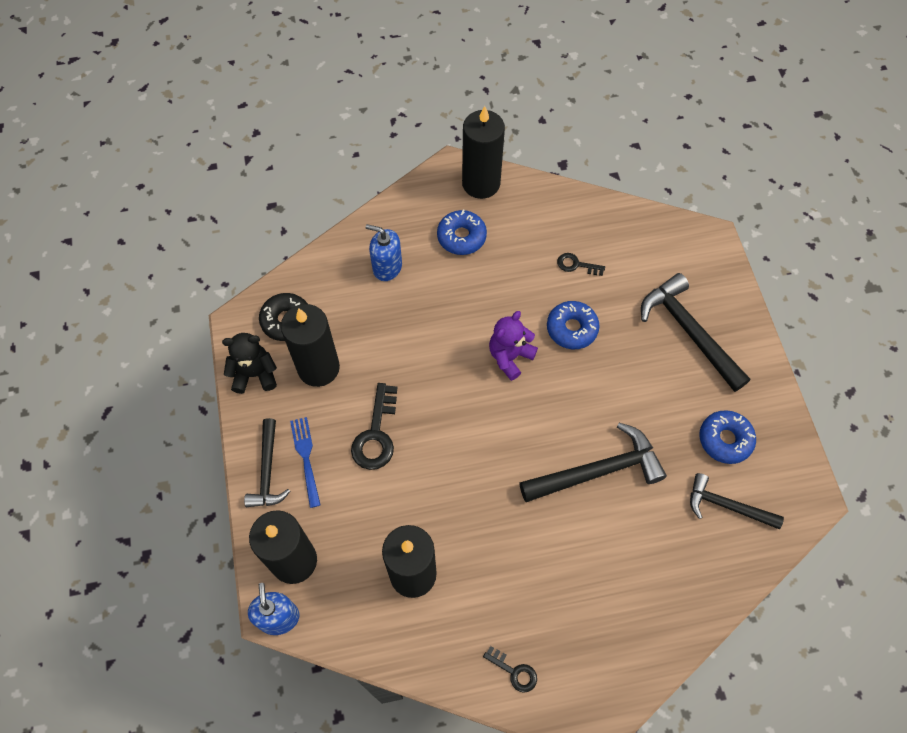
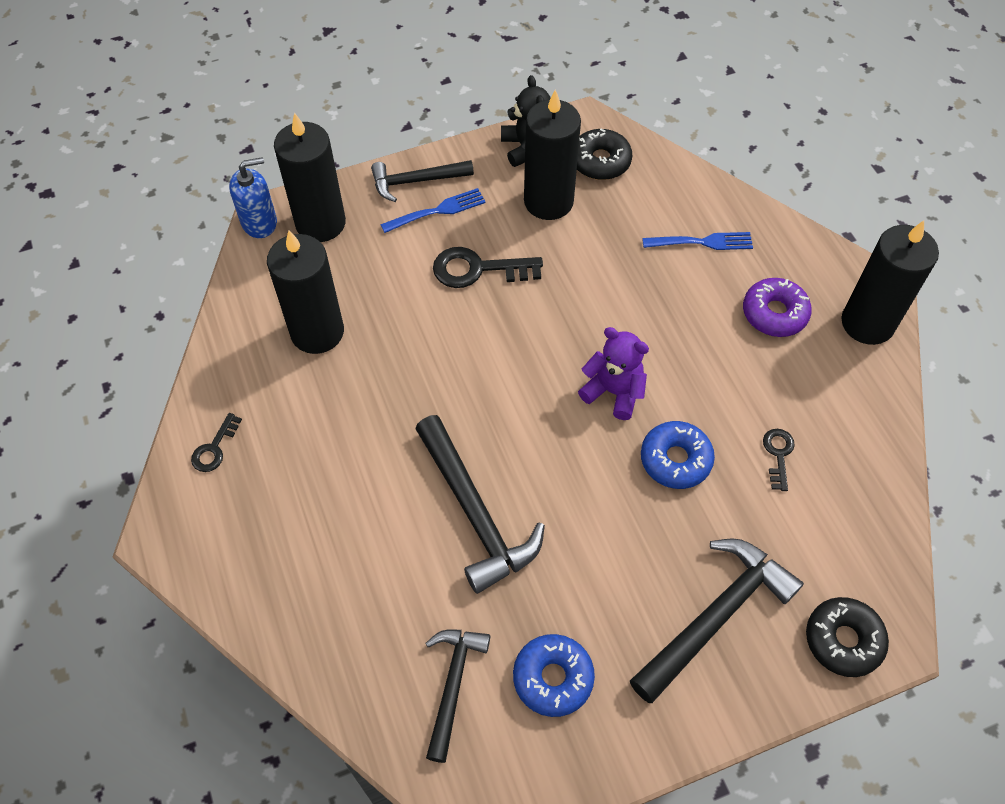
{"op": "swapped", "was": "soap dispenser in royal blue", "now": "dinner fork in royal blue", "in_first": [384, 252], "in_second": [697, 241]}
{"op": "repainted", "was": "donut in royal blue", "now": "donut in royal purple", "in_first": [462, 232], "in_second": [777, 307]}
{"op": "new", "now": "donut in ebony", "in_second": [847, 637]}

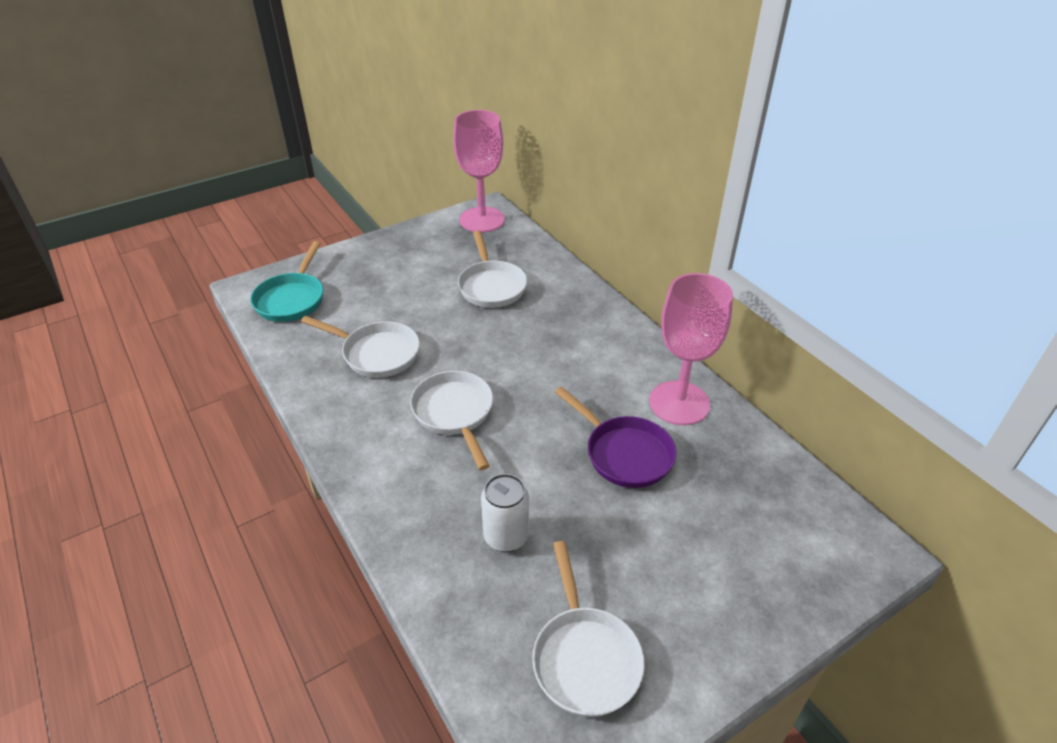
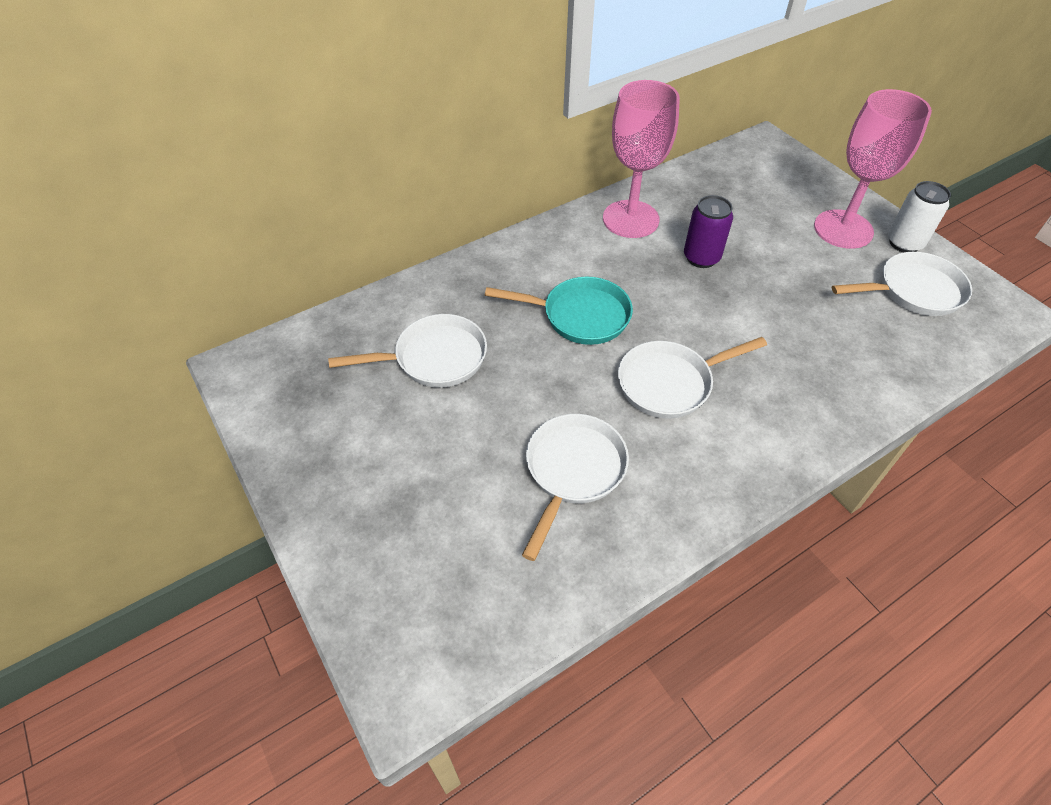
{"op": "shifted", "was": "skillet in aqua", "in_first": [286, 281], "in_second": [559, 311]}
{"op": "swapped", "was": "skillet in royal purple", "now": "tin in royal purple", "in_first": [615, 437], "in_second": [708, 231]}
{"op": "shifted", "was": "goblet in pink", "in_first": [479, 171], "in_second": [873, 169]}
{"op": "shifted", "was": "tin in white", "in_first": [505, 513], "in_second": [919, 217]}

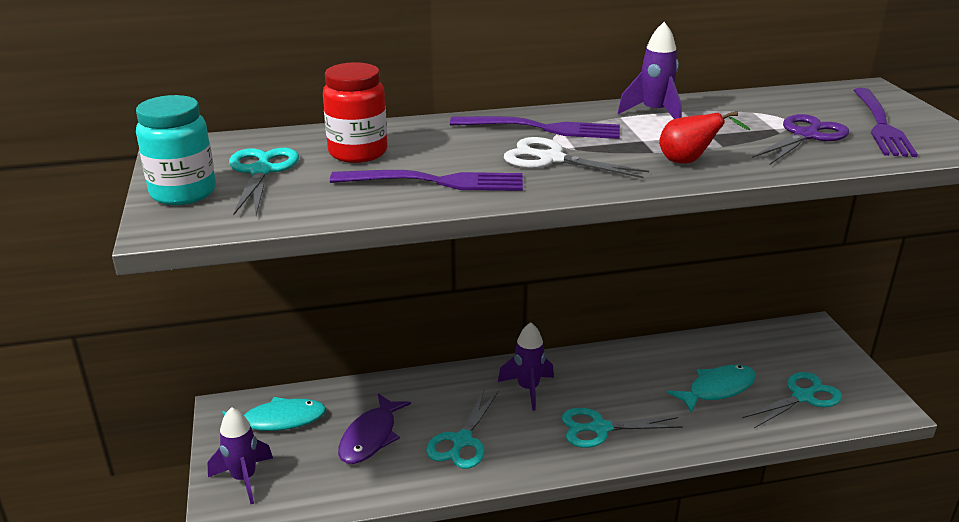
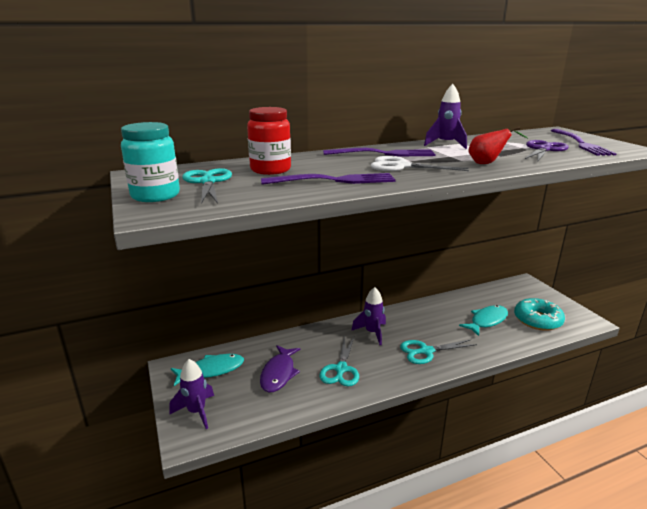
{"op": "swapped", "was": "shears in aqua", "now": "donut in aqua", "in_first": [792, 400], "in_second": [539, 314]}

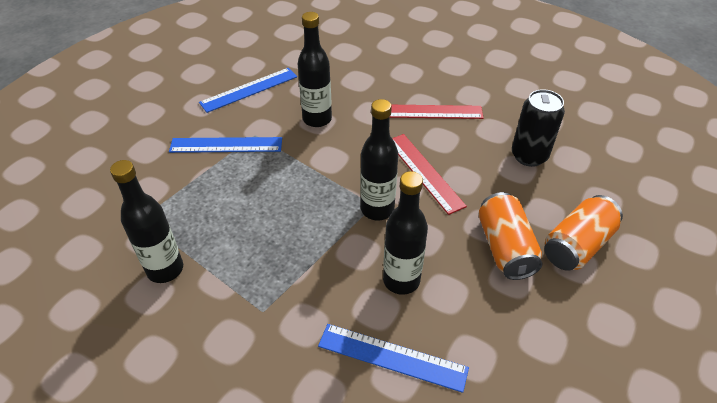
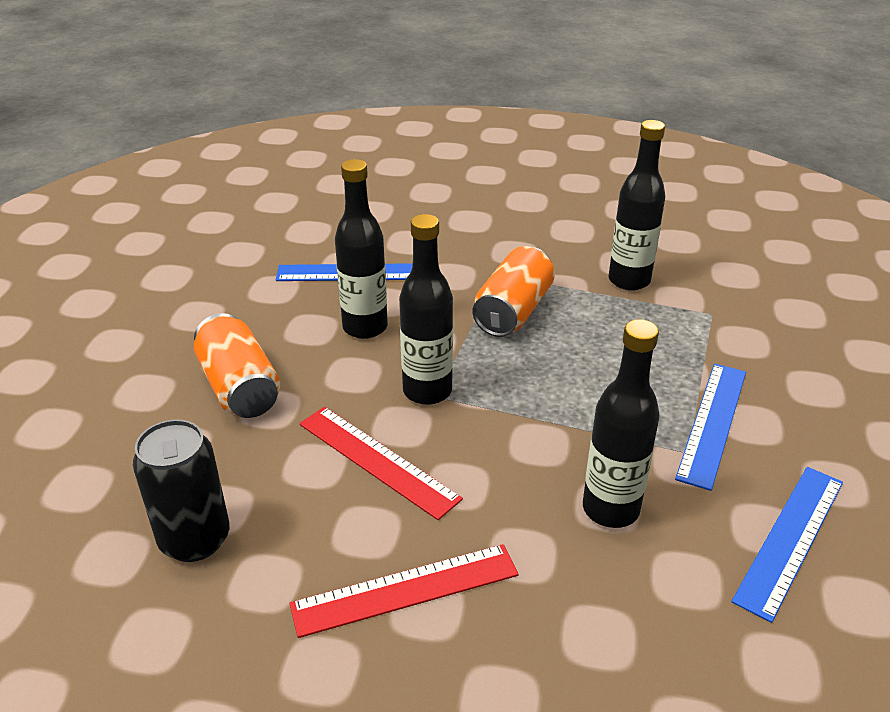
{"op": "shifted", "was": "tin in orange", "in_first": [583, 233], "in_second": [513, 291]}
{"op": "rotated", "was": "ruler in royal blue", "in_first": [225, 145], "in_second": [710, 427], "clockwise": -45}

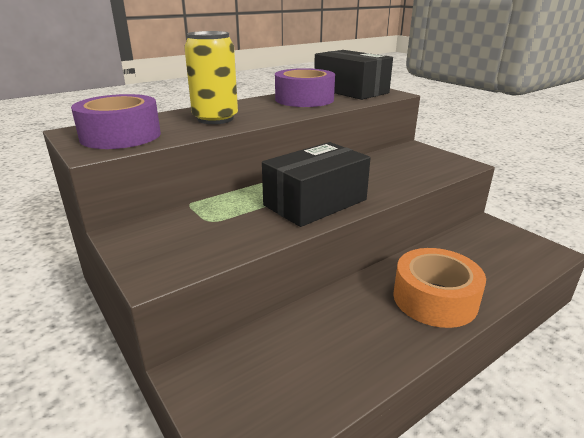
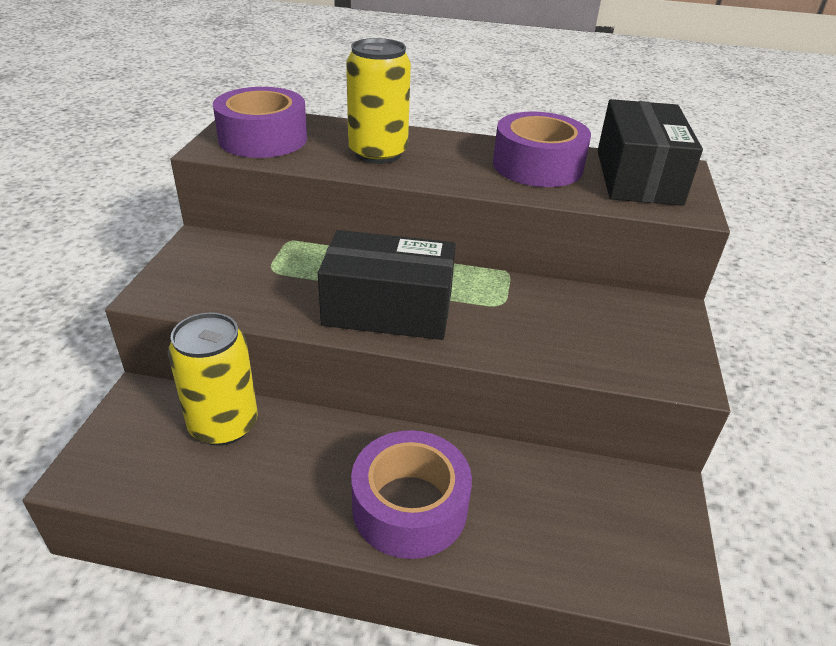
{"op": "new", "now": "tin in golden", "in_second": [213, 379]}
{"op": "repainted", "was": "sticky tape in orange", "now": "sticky tape in royal purple", "in_first": [439, 288], "in_second": [411, 494]}

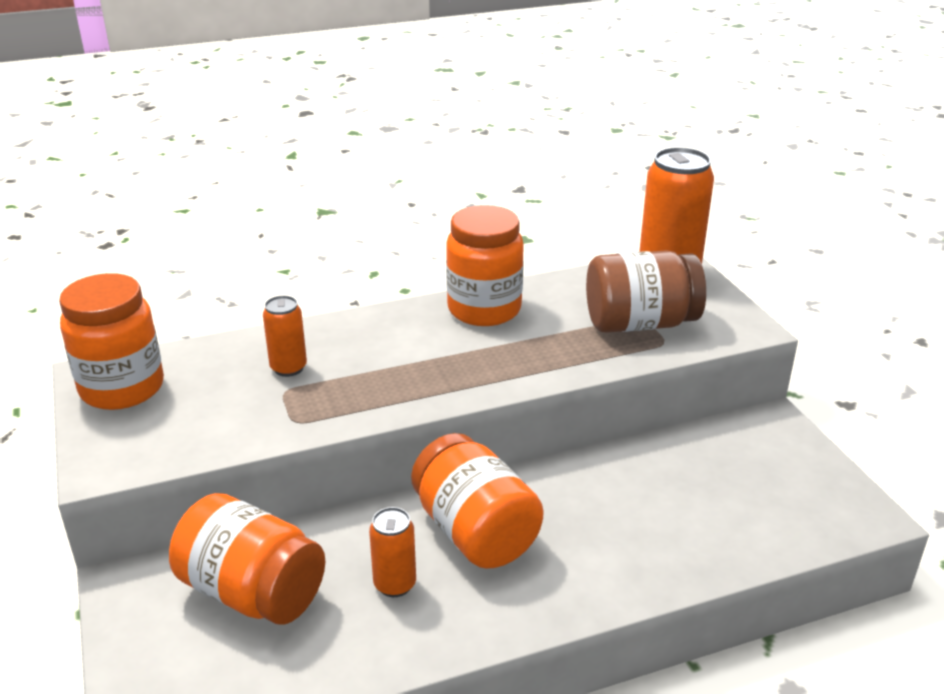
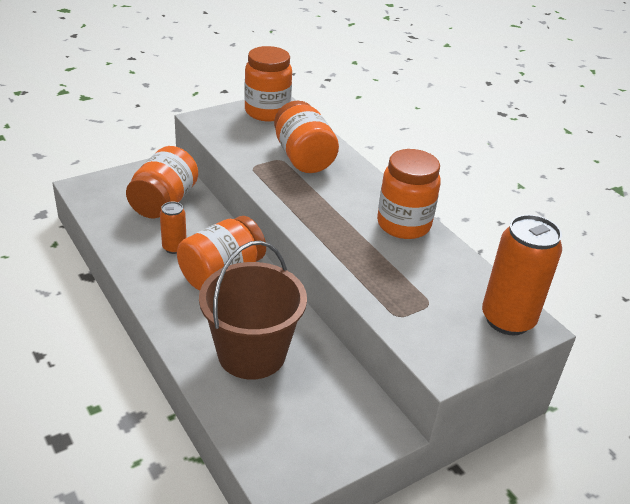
{"op": "new", "now": "bucket in brown", "in_second": [253, 309]}
{"op": "swapped", "was": "tin in orange", "now": "jam jar in orange", "in_first": [285, 336], "in_second": [306, 137]}
{"op": "gone", "was": "jam jar in brown", "in_first": [646, 291]}

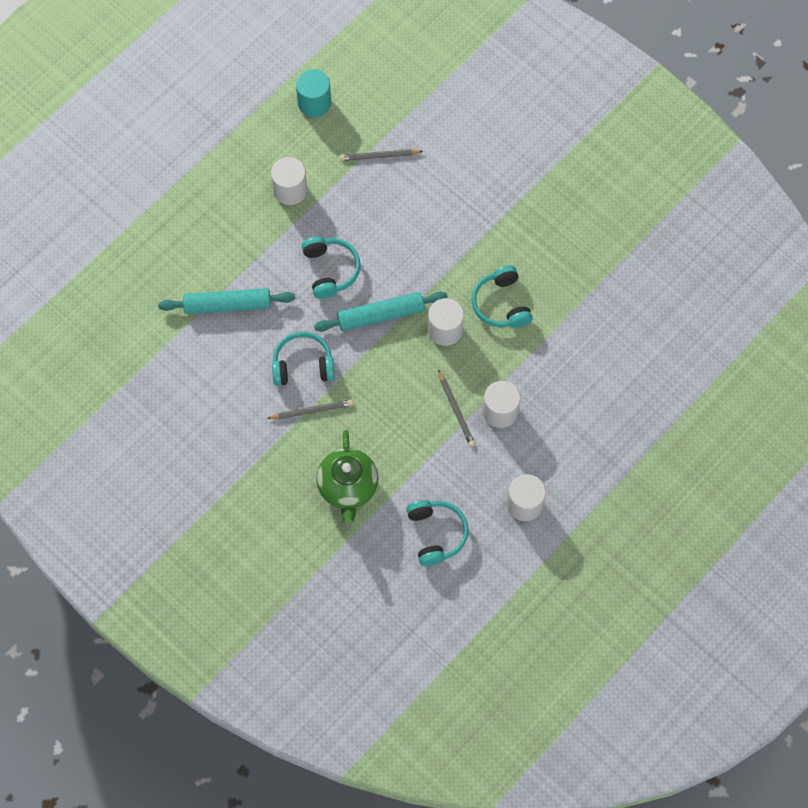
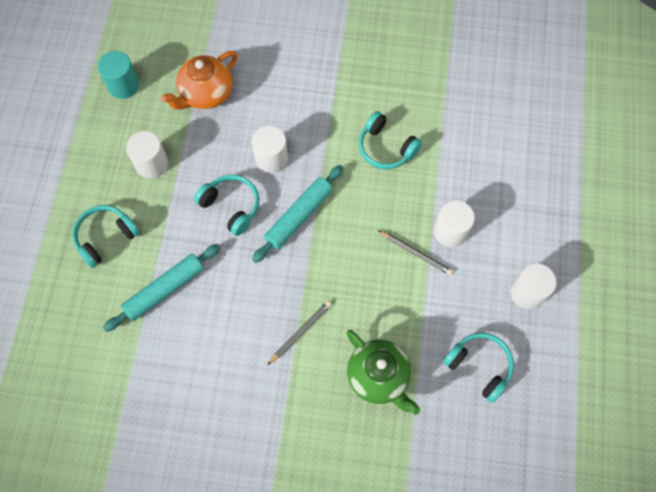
{"op": "shifted", "was": "over-ear headphones in aqua", "in_first": [303, 358], "in_second": [106, 236]}
{"op": "swapped", "was": "wooden pencil in grey", "now": "china teapot in orange", "in_first": [381, 155], "in_second": [199, 80]}
{"op": "shifted", "was": "cylinder shape in white", "in_first": [446, 322], "in_second": [270, 149]}

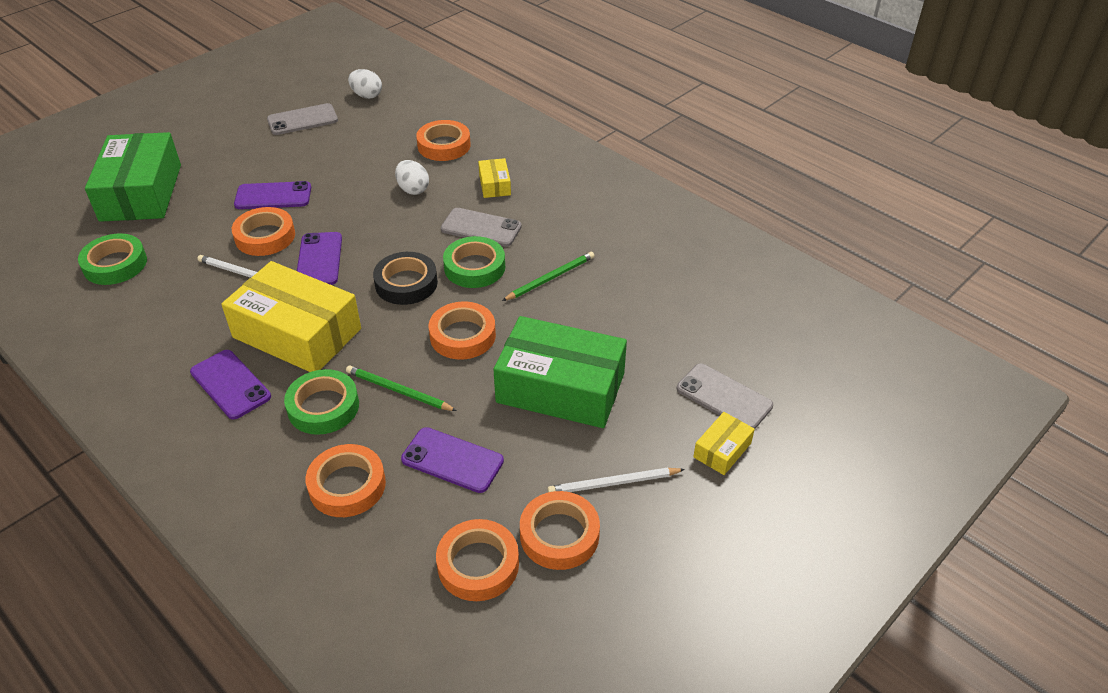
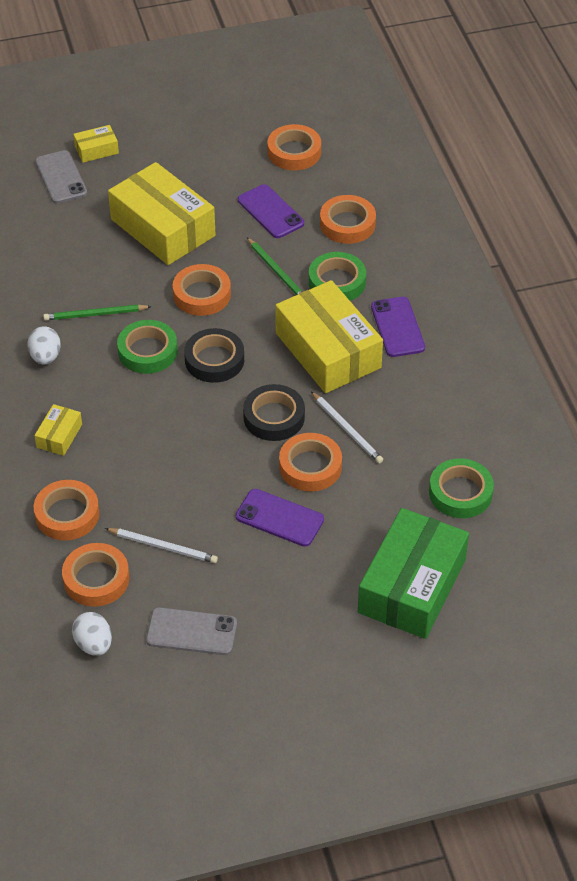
{"op": "shifted", "was": "egg in white", "in_first": [412, 177], "in_second": [44, 345]}
{"op": "shifted", "was": "sticky tape in orange", "in_first": [560, 530], "in_second": [95, 575]}
{"op": "shifted", "was": "wooden pencil in white", "in_first": [616, 480], "in_second": [161, 545]}
{"op": "repainted", "was": "package in emerald", "now": "package in golden", "in_first": [560, 372], "in_second": [162, 213]}
{"op": "swapped", "was": "mobile phone in royal purple", "now": "sticky tape in ebony", "in_first": [319, 258], "in_second": [274, 412]}
{"op": "gone", "was": "mobile phone in grey", "in_first": [481, 227]}

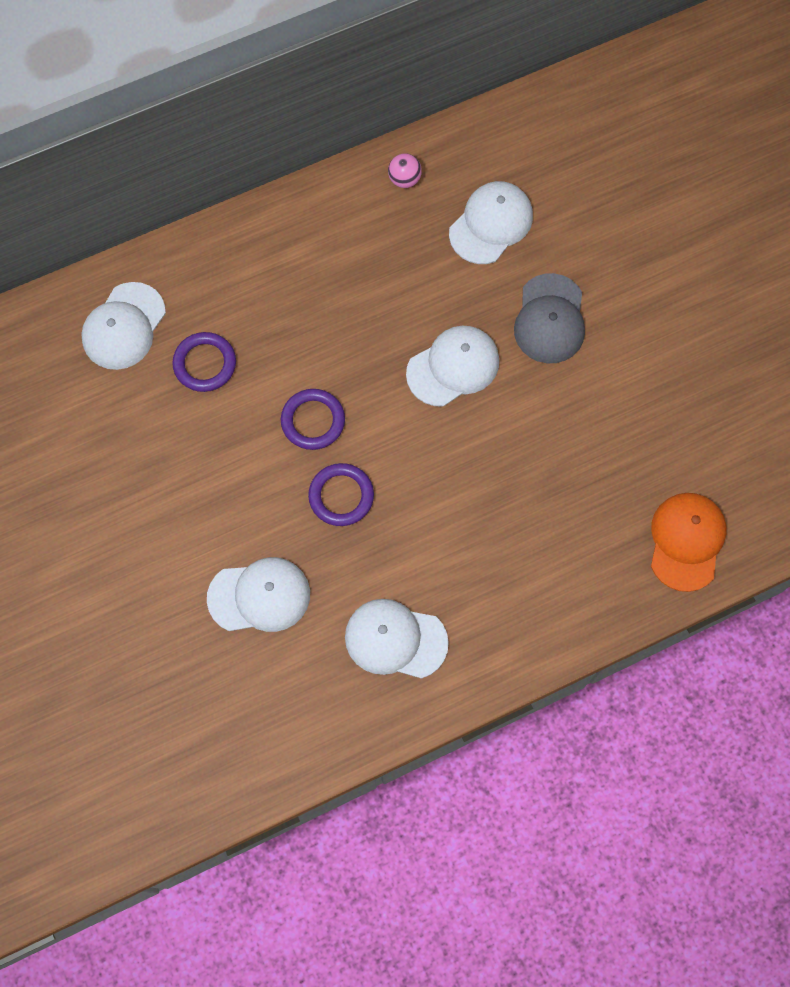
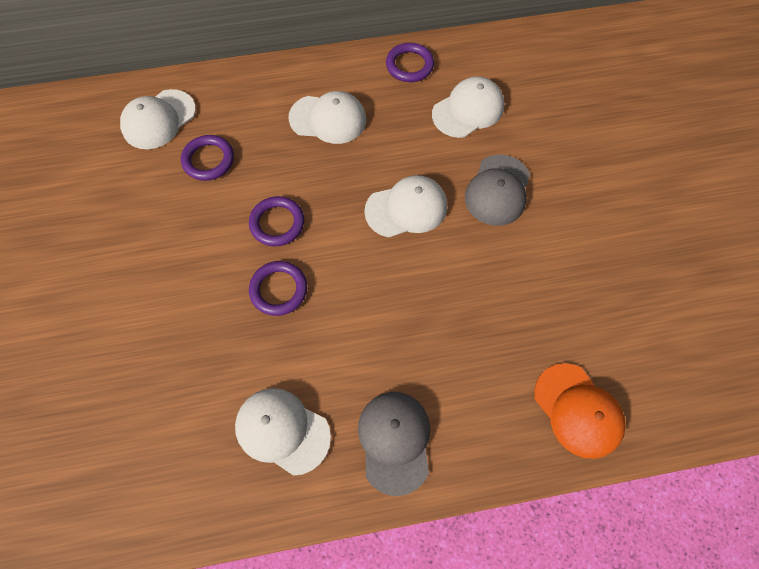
{"op": "shifted", "was": "cap in white", "in_first": [258, 594], "in_second": [327, 117]}
{"op": "new", "now": "cap in grey", "in_second": [394, 444]}
{"op": "swapped", "was": "play ball in pink", "now": "torus in royal purple", "in_first": [405, 170], "in_second": [410, 62]}
{"op": "rotated", "was": "cap in orange", "in_first": [688, 542], "in_second": [580, 411], "clockwise": 120}

